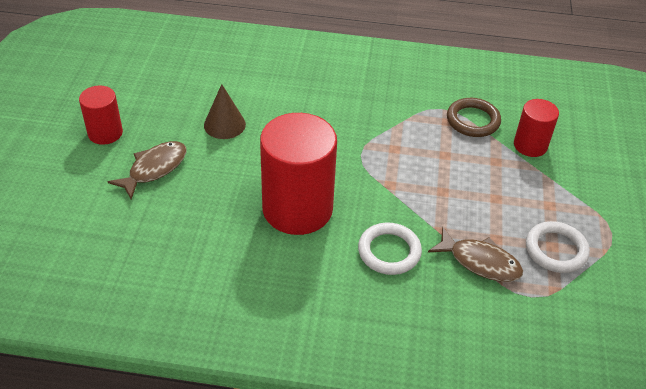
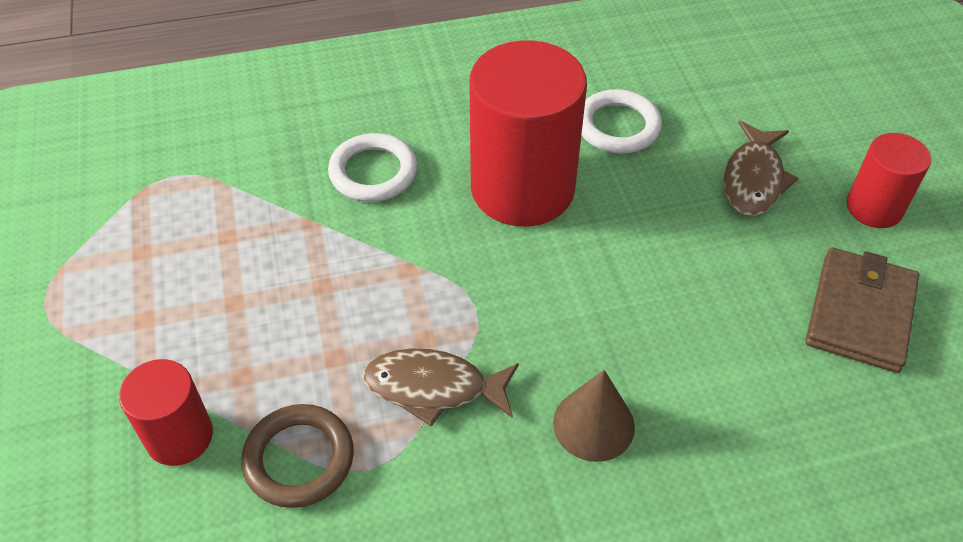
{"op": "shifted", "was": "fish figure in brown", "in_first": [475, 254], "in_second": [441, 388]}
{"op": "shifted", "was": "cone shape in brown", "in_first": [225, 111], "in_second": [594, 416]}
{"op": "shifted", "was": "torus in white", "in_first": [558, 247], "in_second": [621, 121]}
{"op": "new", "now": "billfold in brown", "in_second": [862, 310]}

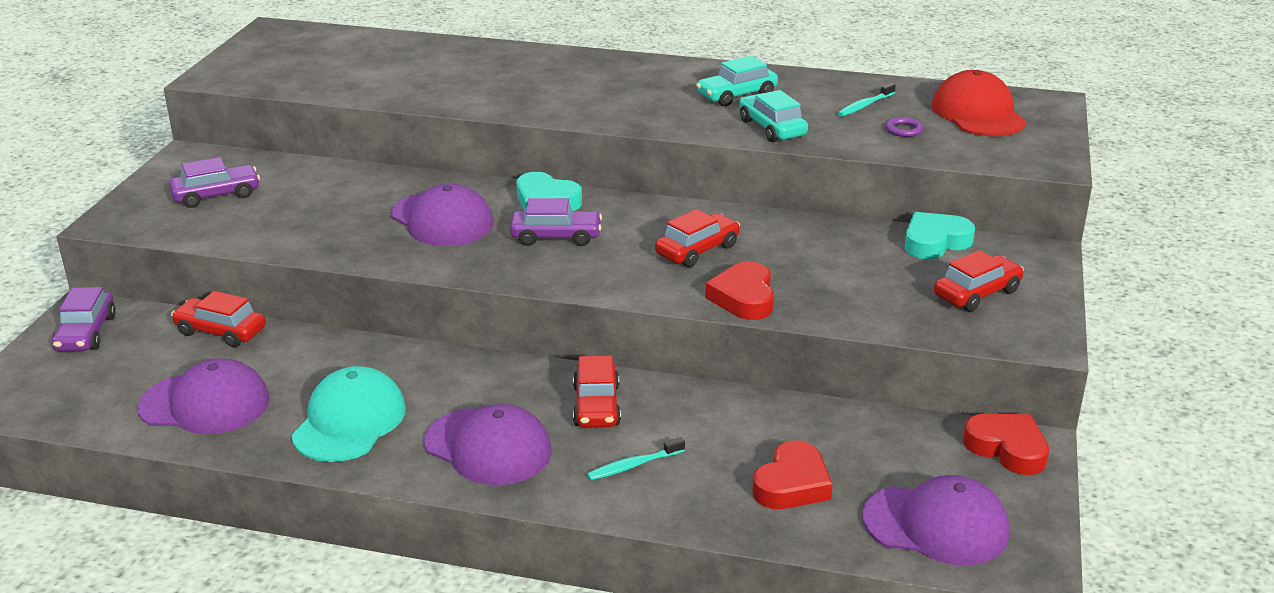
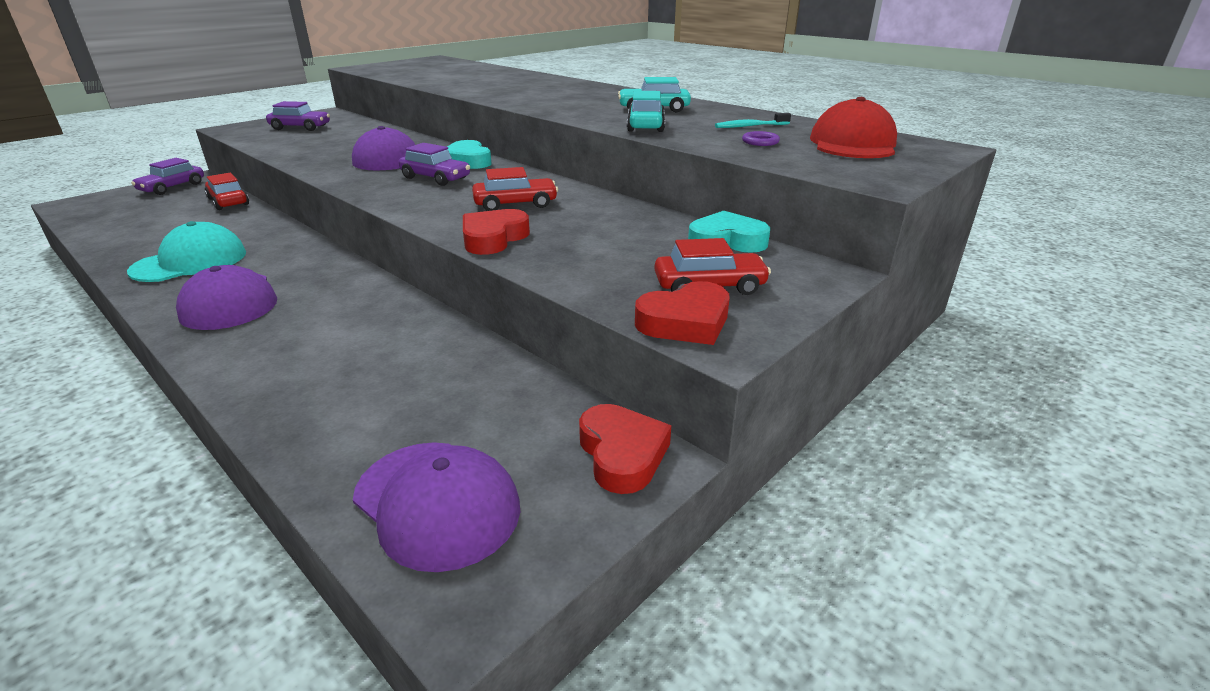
{"op": "shifted", "was": "heart in crimson", "in_first": [792, 475], "in_second": [682, 313]}
{"op": "gone", "was": "cap in royal purple", "in_first": [203, 396]}
{"op": "gone", "was": "automobile in crimson", "in_first": [597, 392]}
{"op": "gone", "was": "dental brush in aqua", "in_first": [636, 458]}

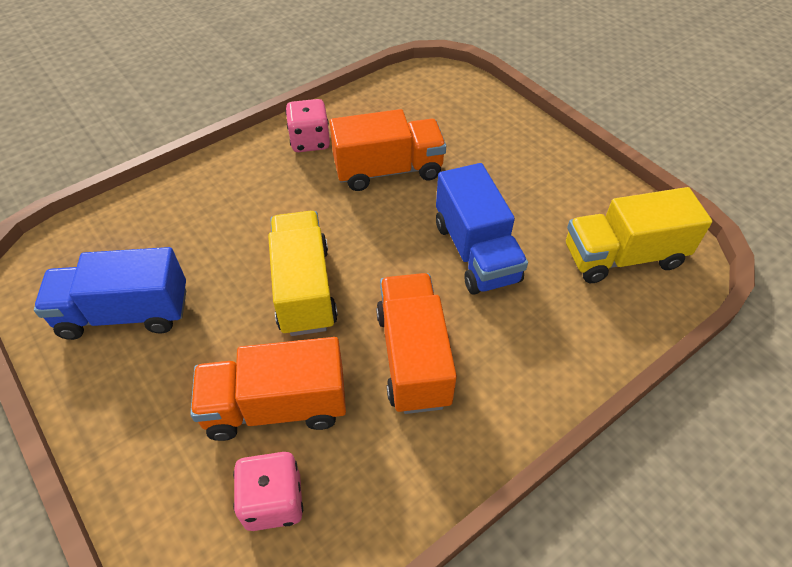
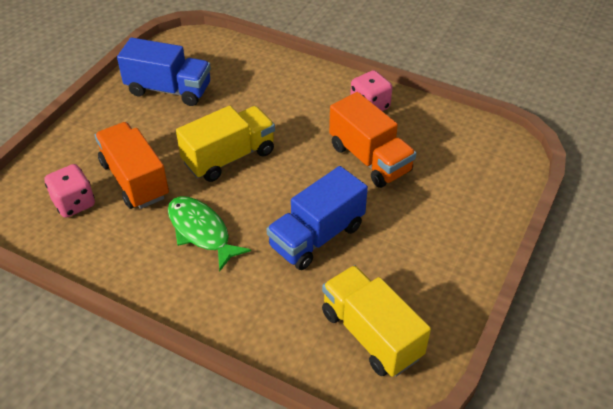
{"op": "rotated", "was": "truck in royal blue", "in_first": [110, 293], "in_second": [164, 72], "clockwise": 135}
{"op": "swapped", "was": "truck in orange", "now": "fish figure in emerald", "in_first": [416, 343], "in_second": [209, 234]}

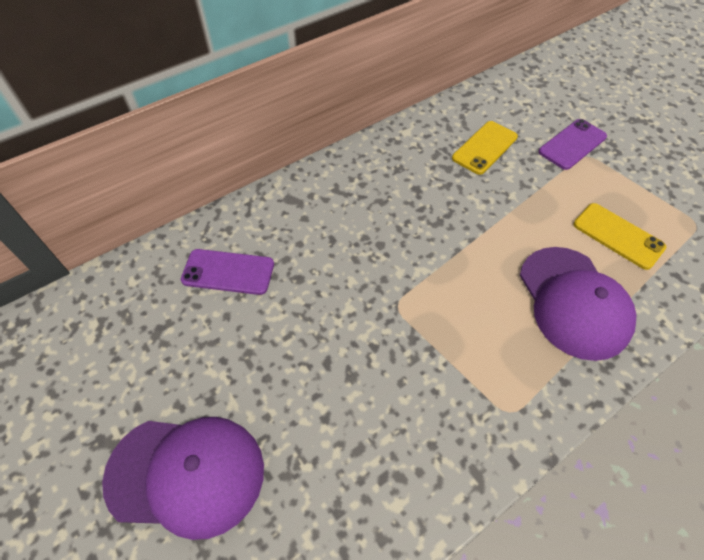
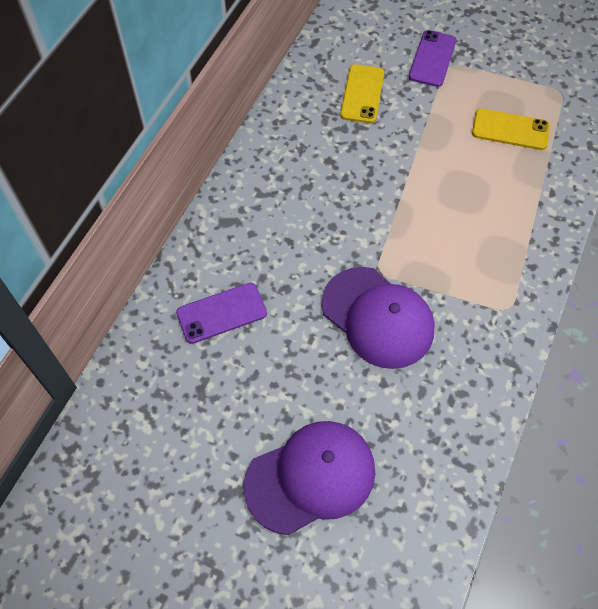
{"op": "shifted", "was": "cap in royal purple", "in_first": [578, 304], "in_second": [378, 318]}

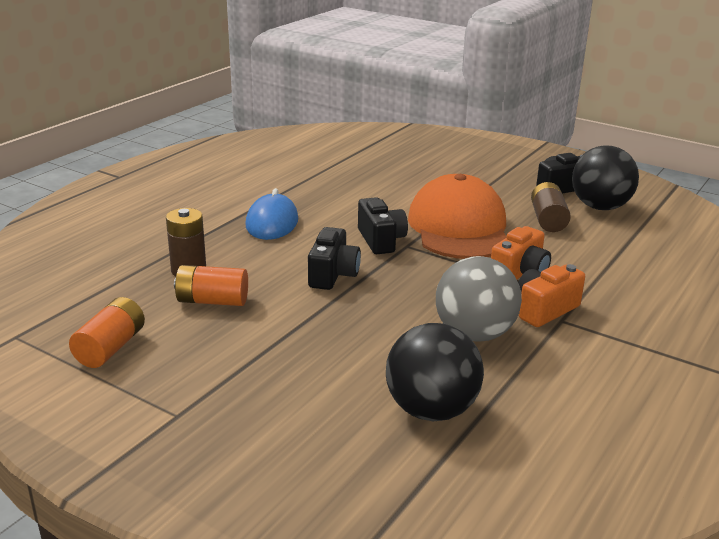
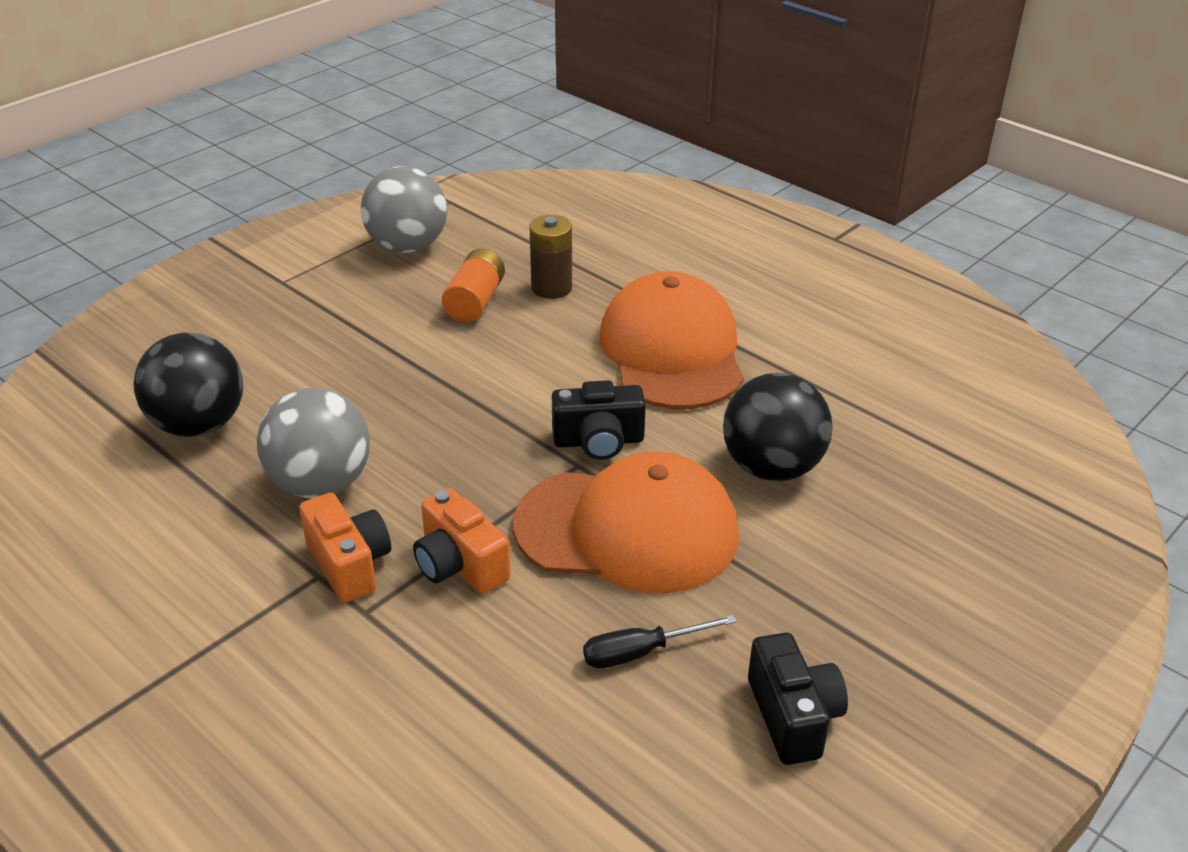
{"op": "swapped", "was": "AA battery in orange", "now": "play ball in grey", "in_first": [107, 332], "in_second": [404, 209]}
{"op": "swapped", "was": "AA battery in brown", "now": "screwdriver in ebony", "in_first": [551, 207], "in_second": [660, 641]}
{"op": "swapped", "was": "PC mouse in royal blue", "now": "cap in orange", "in_first": [271, 214], "in_second": [672, 340]}
{"op": "shifted", "was": "play ball in ebony", "in_first": [605, 177], "in_second": [778, 427]}
{"op": "gone", "was": "compact camera in ebony", "in_first": [334, 258]}

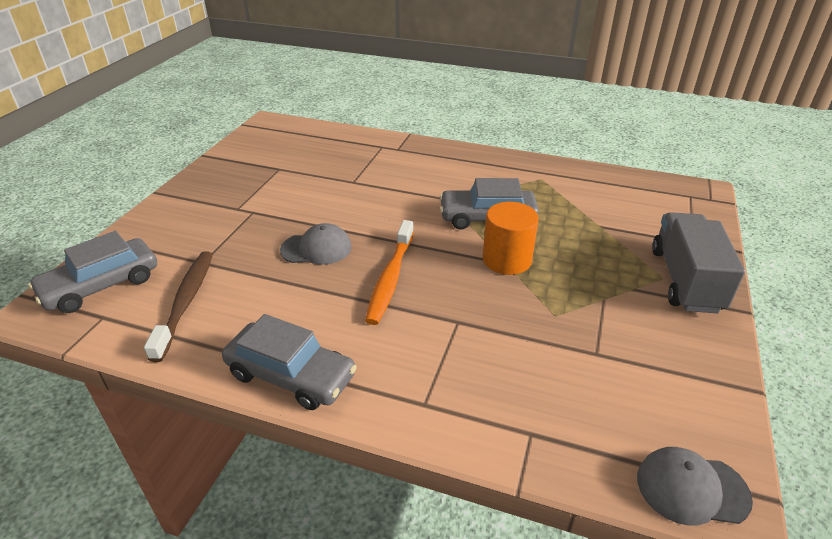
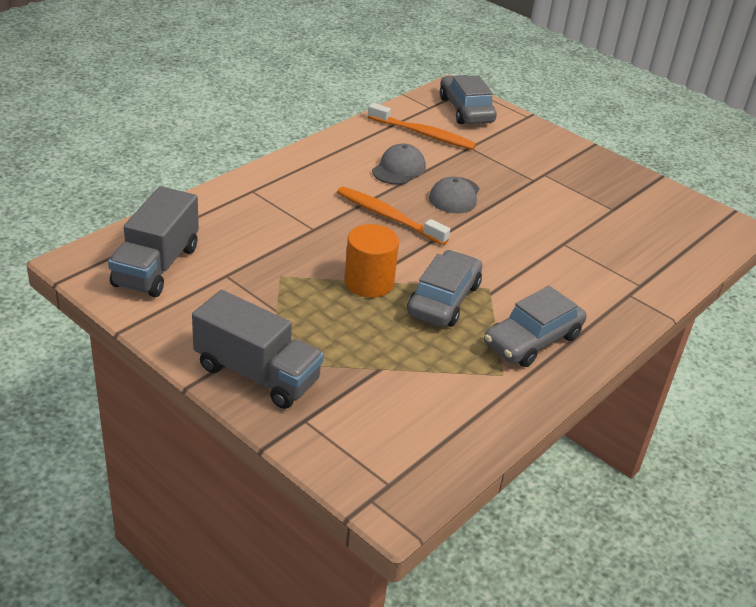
{"op": "new", "now": "truck in grey", "in_second": [153, 241]}
{"op": "repainted", "was": "dental brush in brown", "now": "dental brush in orange", "in_first": [178, 306], "in_second": [422, 126]}
{"op": "shifted", "was": "cap in grey", "in_first": [695, 486], "in_second": [399, 164]}
{"op": "shifted", "was": "automobile in grey", "in_first": [289, 362], "in_second": [535, 326]}

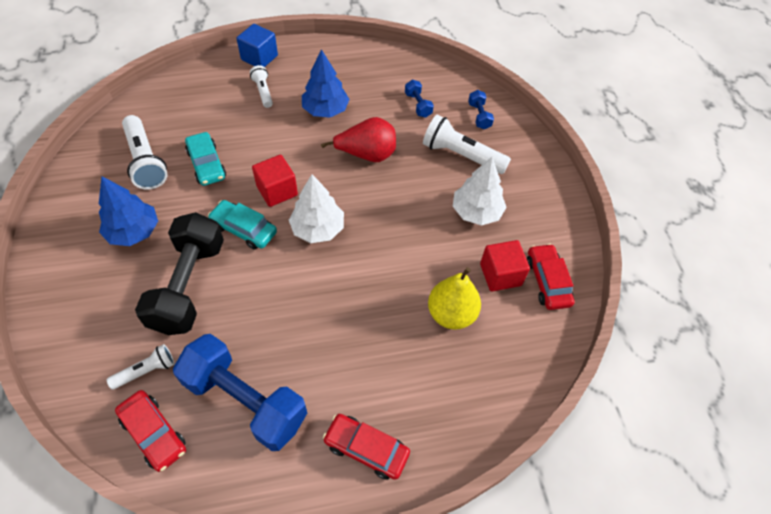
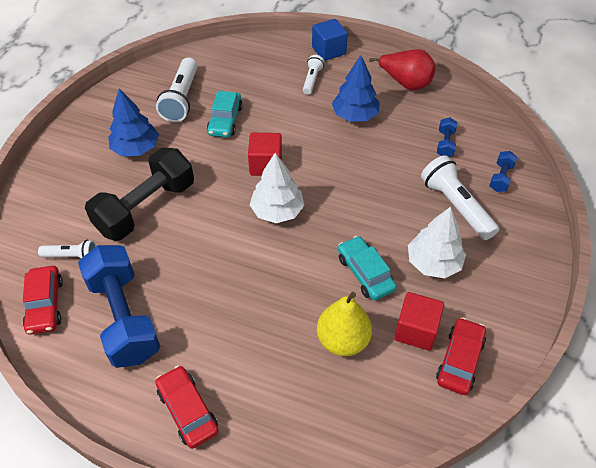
{"op": "shifted", "was": "automobile in aqua", "in_first": [242, 225], "in_second": [367, 268]}
{"op": "shifted", "was": "toy pear in crimson", "in_first": [358, 139], "in_second": [402, 69]}

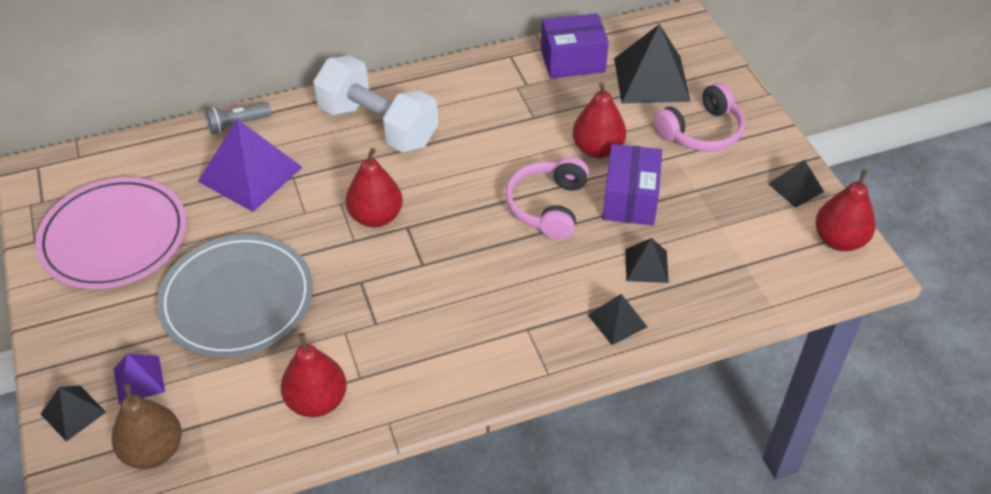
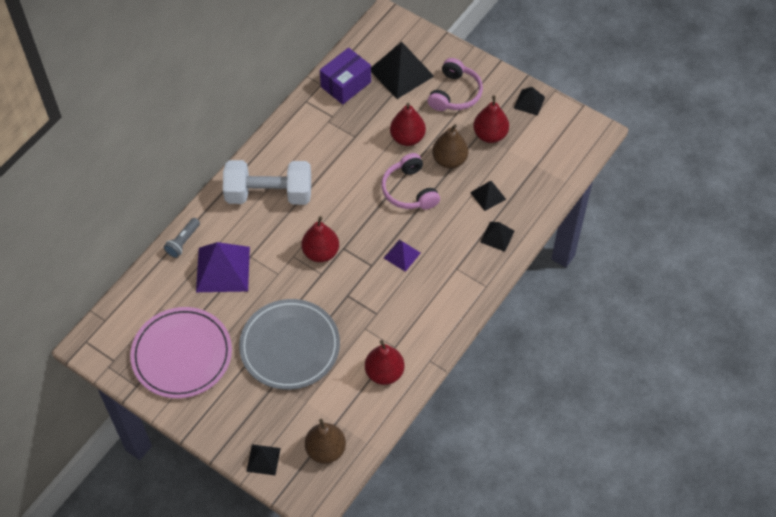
{"op": "shifted", "was": "pyramid in royal purple", "in_first": [139, 378], "in_second": [402, 256]}
{"op": "swapped", "was": "package in royal purple", "now": "toy pear in brown", "in_first": [632, 185], "in_second": [450, 146]}
{"op": "shifted", "was": "toy pear in crimson", "in_first": [845, 210], "in_second": [491, 119]}

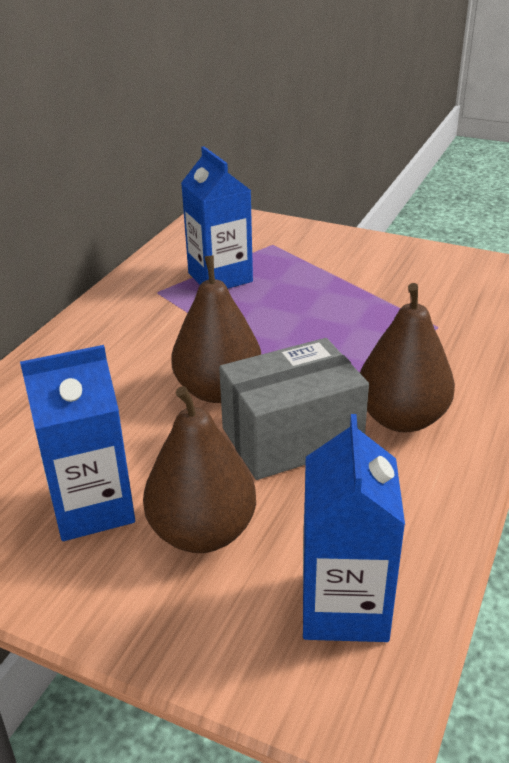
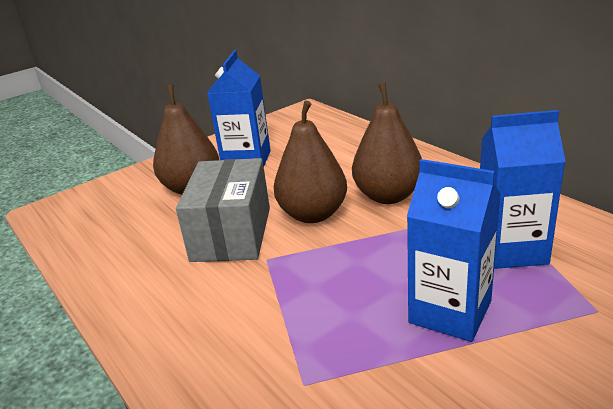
{"op": "shifted", "was": "toy pear in brown", "in_first": [407, 357], "in_second": [387, 143]}
{"op": "shifted", "was": "carton in royal blue", "in_first": [354, 528], "in_second": [454, 250]}

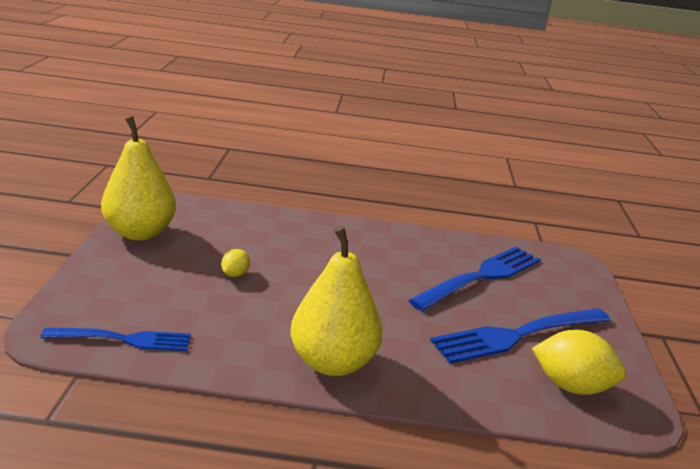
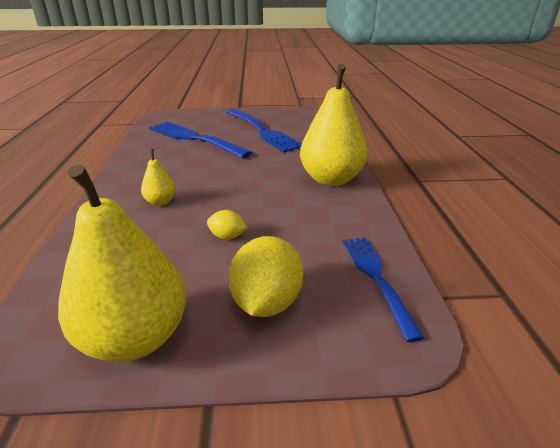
{"op": "new", "now": "toy pear in golden", "in_second": [158, 177]}
{"op": "shifted", "was": "citrus fruit in golden", "in_first": [579, 362], "in_second": [265, 276]}

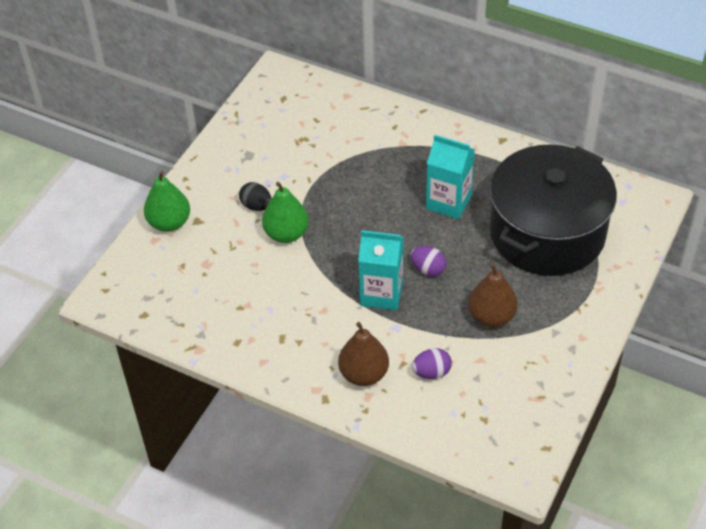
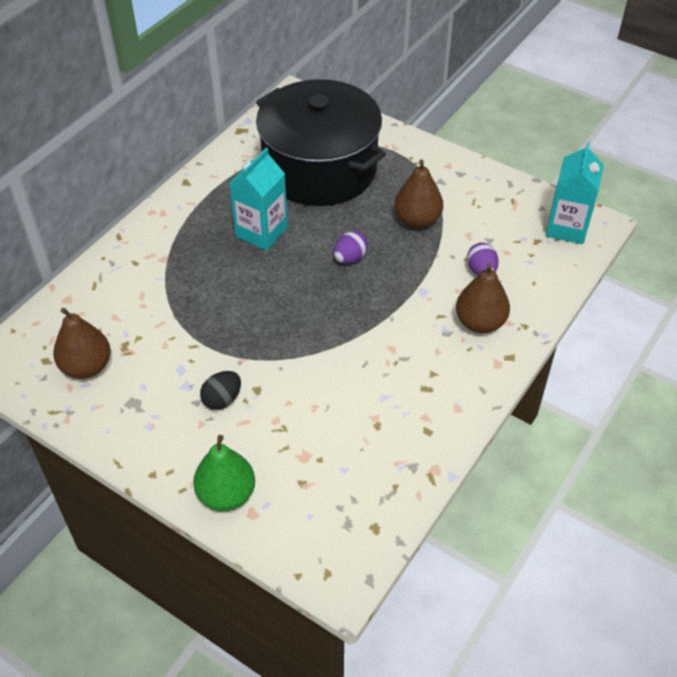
{"op": "new", "now": "toy pear in brown", "in_second": [82, 343]}
{"op": "shifted", "was": "carton in aqua", "in_first": [381, 270], "in_second": [574, 193]}
{"op": "gone", "was": "toy pear in emerald", "in_first": [285, 212]}

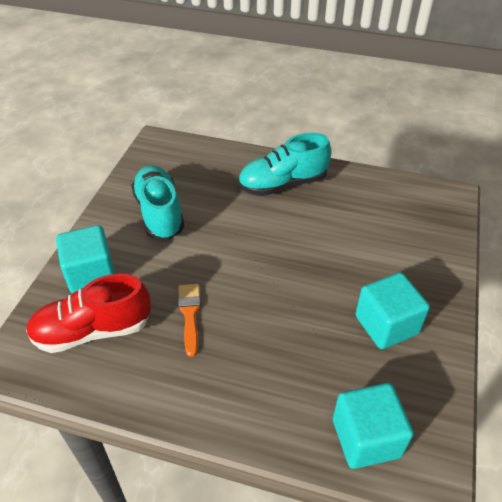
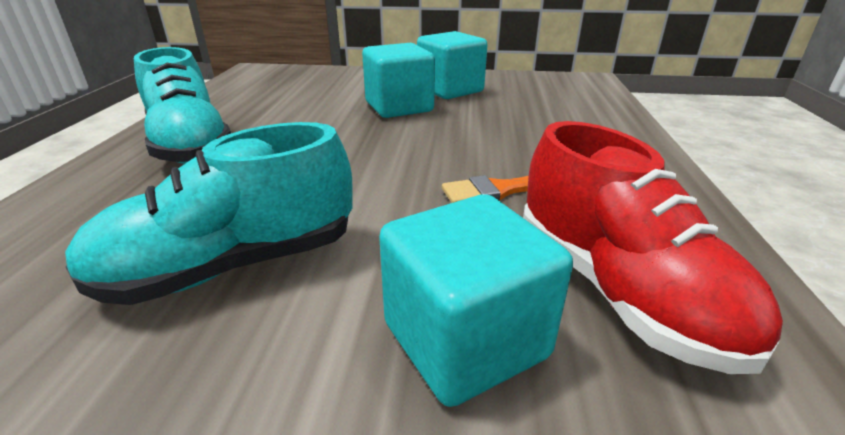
{"op": "shifted", "was": "cube in aqua", "in_first": [373, 426], "in_second": [398, 80]}

